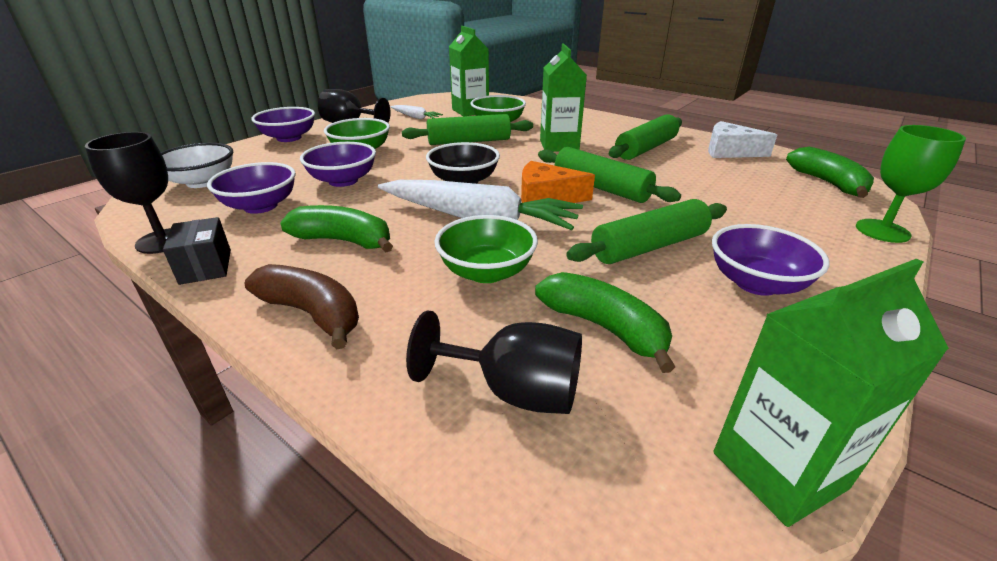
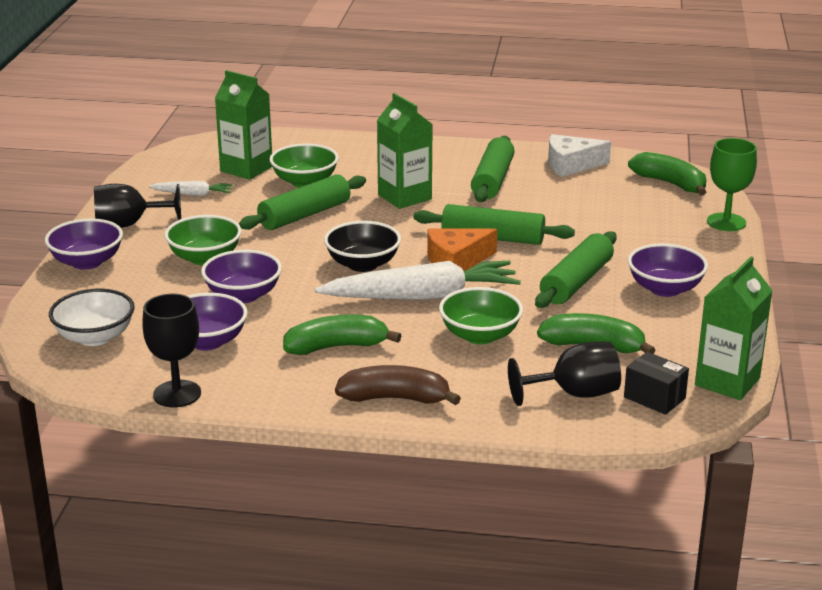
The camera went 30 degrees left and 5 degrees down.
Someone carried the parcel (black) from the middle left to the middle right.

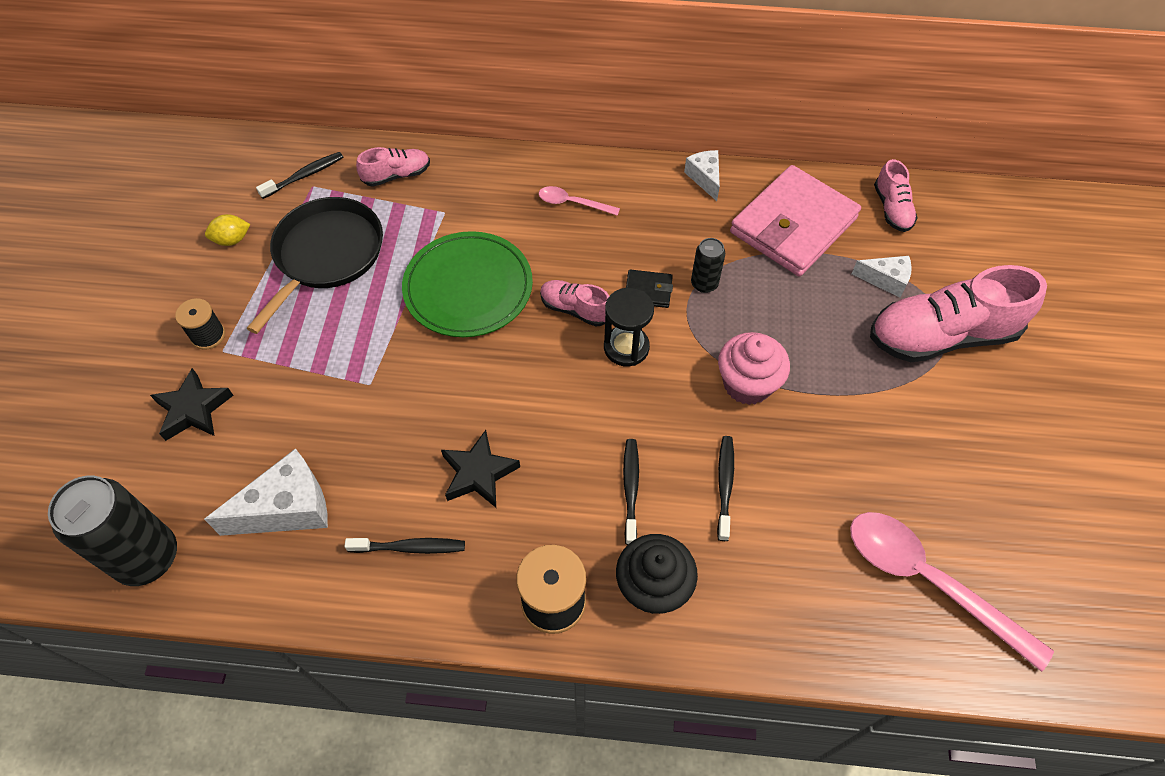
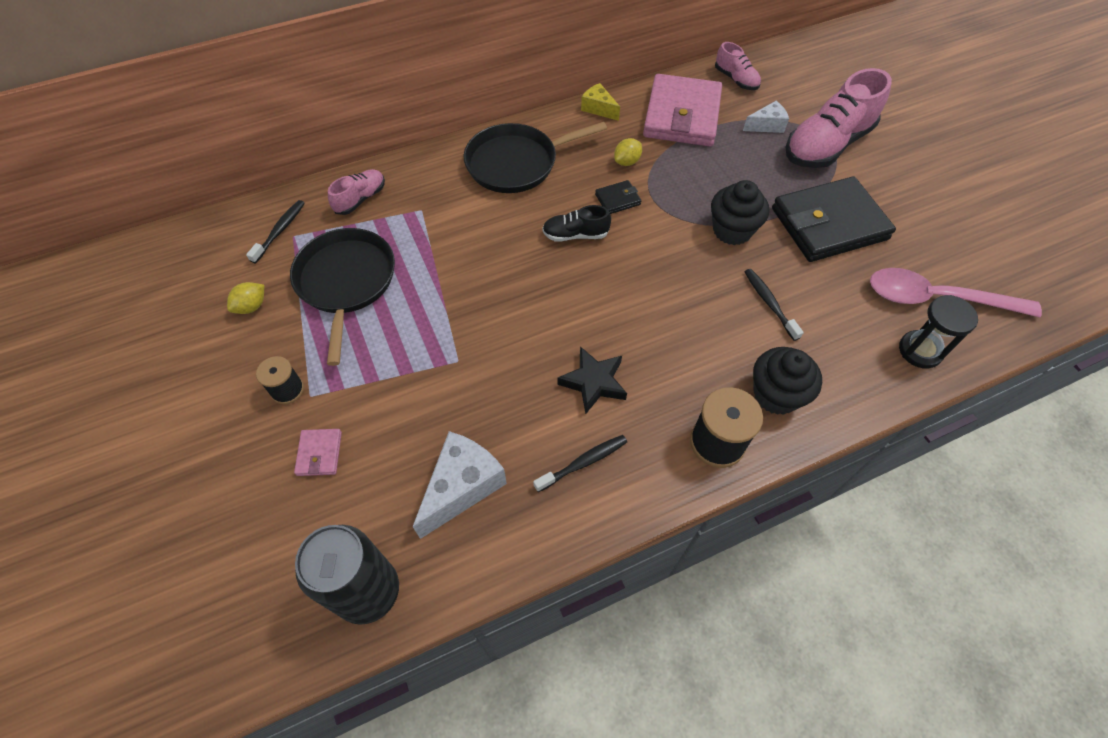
The camera went 30 degrees left and 0 degrees up.
Someone swapped the star shape (black) (1st from left) at the middle left for the wallet (rosy) (1st from left) at the middle left.
Someone swapped the tablespoon (rosy) (1st from left) at the top centre for the frying pan (black) (2nd from left) at the top centre.
Someone repainted the lace-up shoe (rosy) (2nd from left) at the centre, which became the lace-up shoe (black) at the top centre.
Someone repainted the cheese wedge (white) (2nd from left) at the top centre, which became the cheese wedge (bright yellow) at the top centre.
Someone put down the toy lemon (bright yellow) (2nd from left) at the top centre.
Someone repainted the muffin (rosy) at the centre, which became the muffin (black) (1st from left) at the top right.
Someone put down the wallet (black) (2nd from left) at the top right.
Someone carried the sandglass (black) from the centre to the middle right.
Someone took away the flat dish (leaf-green) at the centre.
Someone took away the toothbrush (black) (3rd from left) at the centre.
Someone took away the soda can (black) (2nd from left) at the centre.

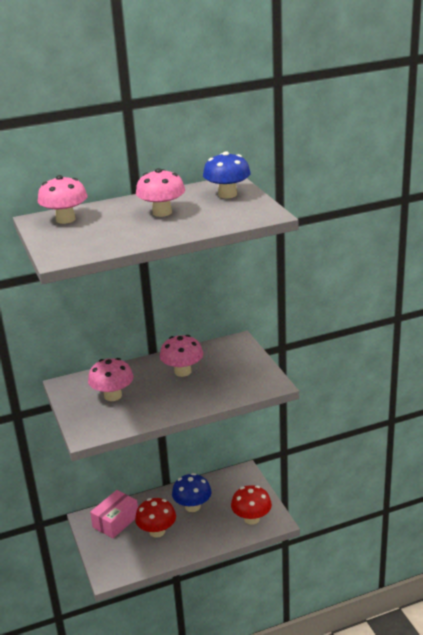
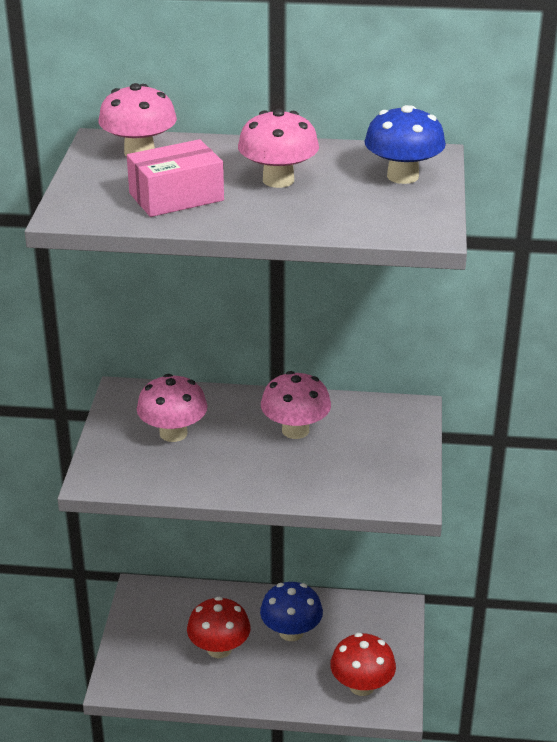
The camera went 25 degrees right and 5 degrees up.
Someone carried the parcel (rosy) from the bottom left to the top left.

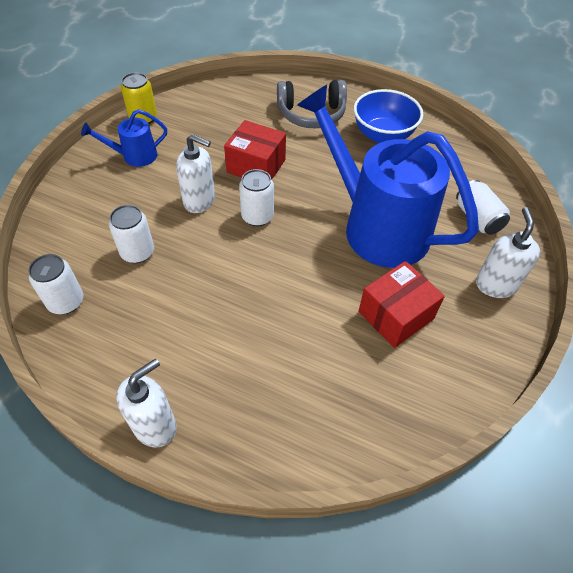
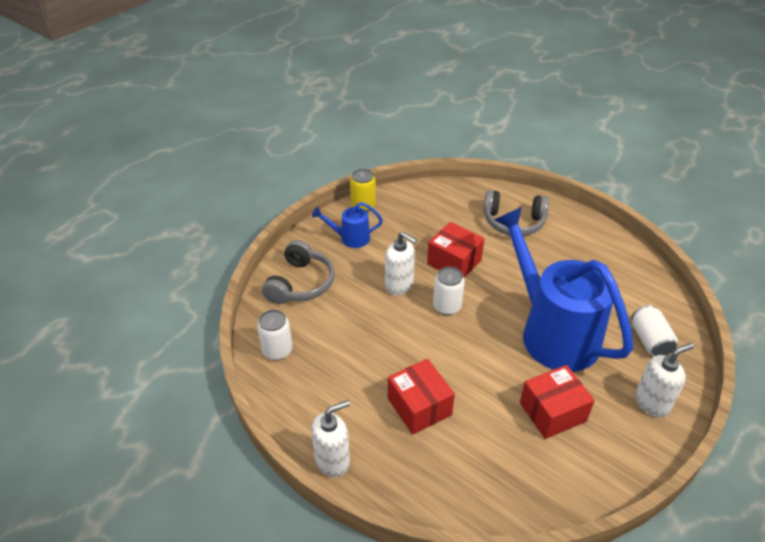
The camera went 15 degrees right and 10 degrees down.
Someone put down the headphones (ash-grey) (1st from left) at the centre.
Someone put down the parcel (red) (1st from left) at the bottom centre.
Someone rotated the soap pump (white) (3rd from left) at the middle right by 45 degrees clockwise.
Someone took away the soda can (white) (2nd from left) at the middle left.
Someone took away the serving bowl (royal blue) at the top right.

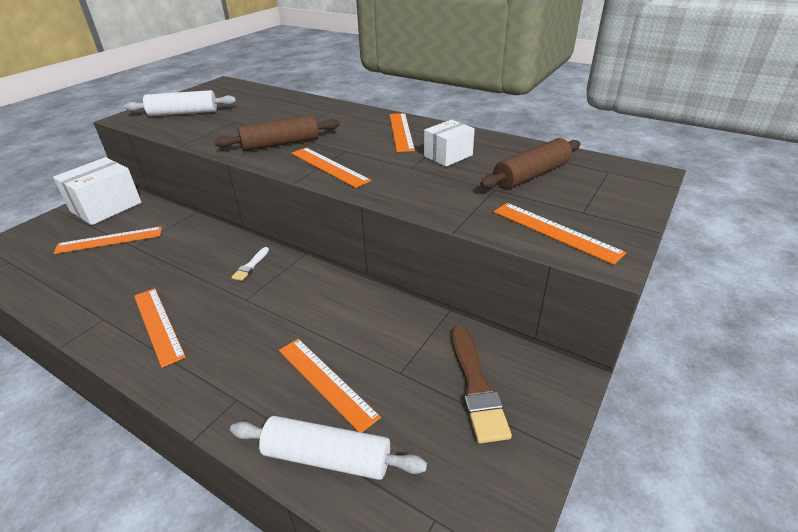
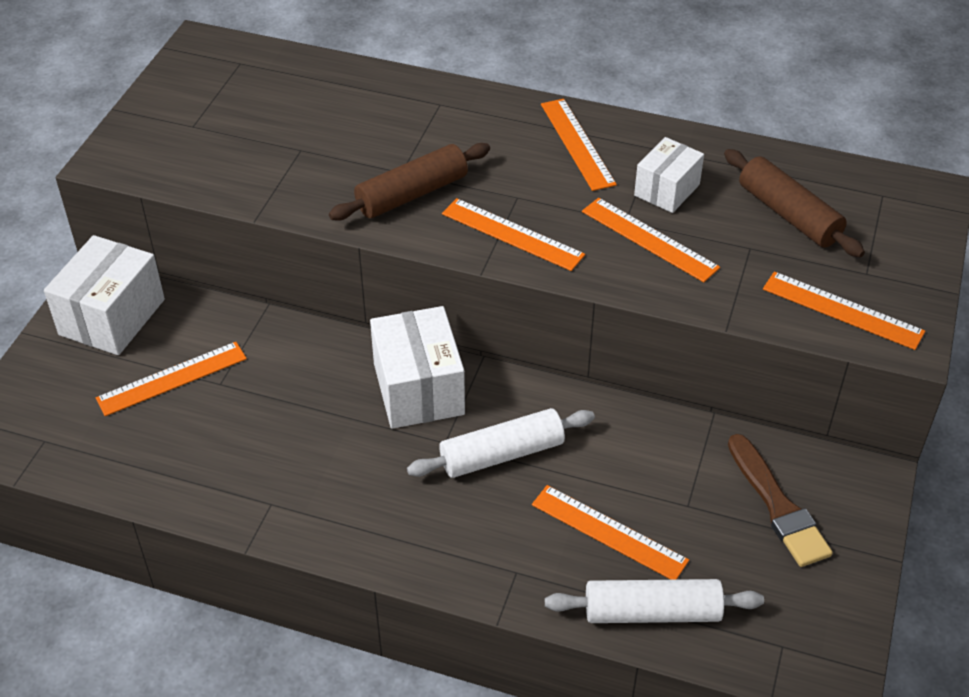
The camera went 15 degrees left and 10 degrees up.
Someone swapped the paint brush (white) at the middle left for the parcel (white) (2nd from left) at the centre.
Someone carried the rolling pin (white) (1st from left) from the top left to the centre.
Someone carried the straightedge (bright orange) (2nd from left in the first image) from the middle left to the middle right.
Someone rotated the rolling pin (russet) (2nd from left) at the top centre by 75 degrees counterclockwise.

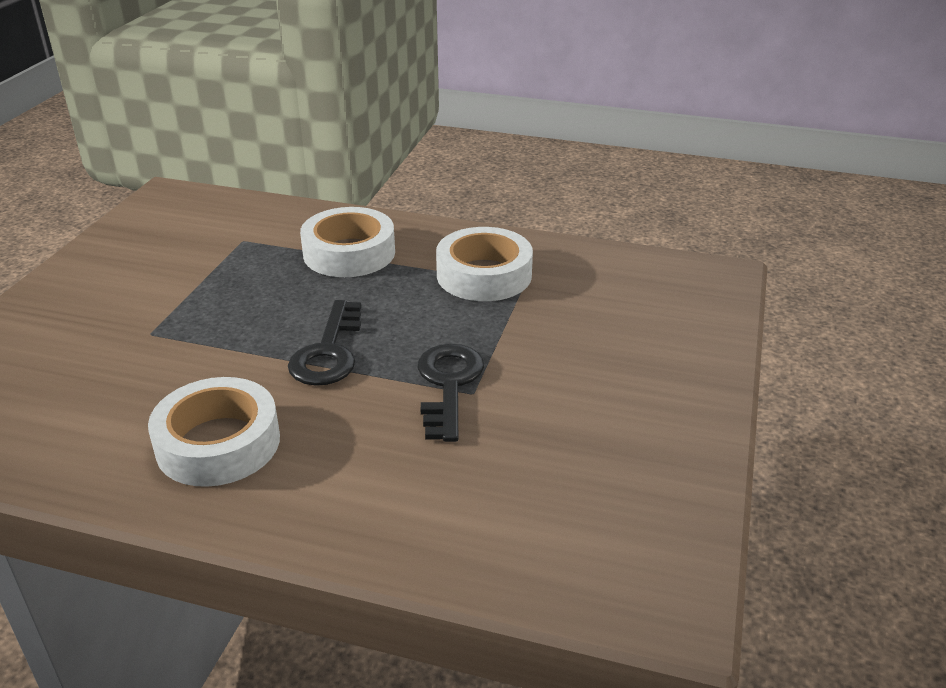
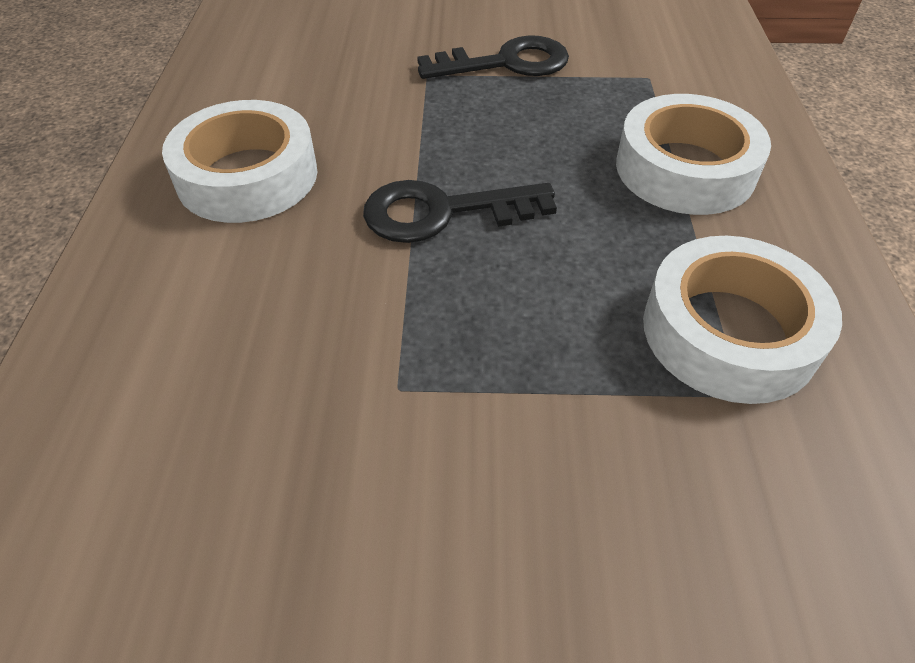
The camera went 75 degrees right and 15 degrees up.
Someone carried the door key (black) (2nd from left) from the centre to the top centre.

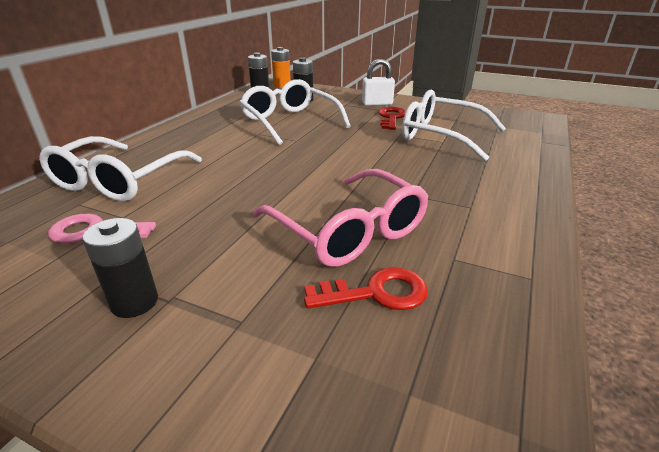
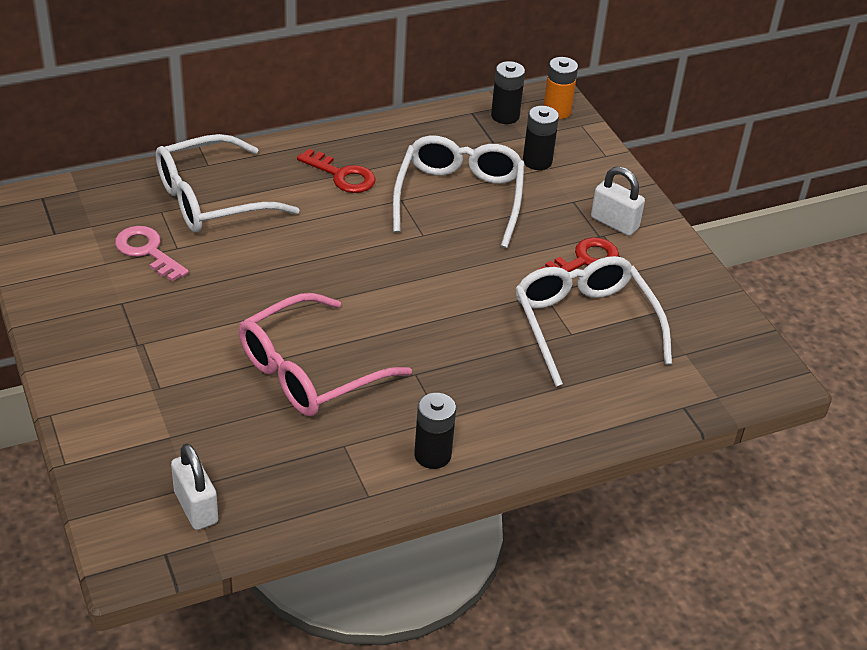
The camera went 40 degrees right and 10 degrees up.
Someone put down the padlock (white) (1st from left) at the bottom left.
Someone rotated the eyeglasses (rosy) at the centre by 45 degrees clockwise.
Someone carried the door key (red) (1st from left) from the centre to the top centre.
Someone carried the power cell (black) (1st from left) from the middle left to the centre.

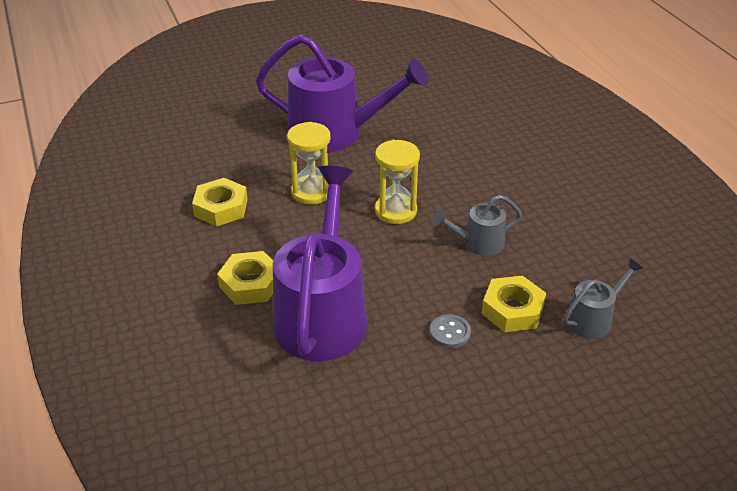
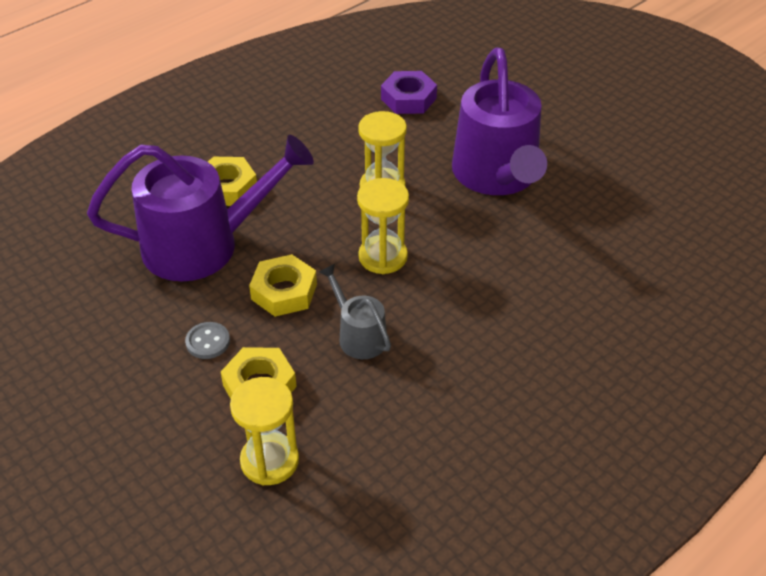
The camera went 70 degrees right and 5 degrees up.
Someone swapped the sprinkling can (ash-grey) (2nd from left) at the middle right for the sandglass (bright yellow) (1st from left) at the bottom centre.
Someone carried the hex nut (bright yellow) (1st from left in the first image) from the middle left to the centre.
Someone put down the hex nut (royal purple) at the top centre.

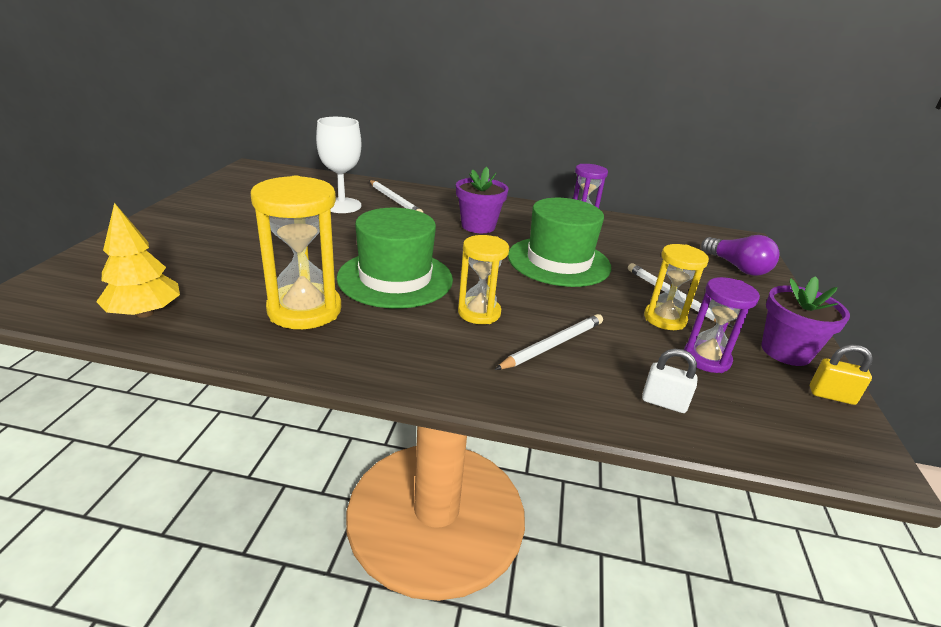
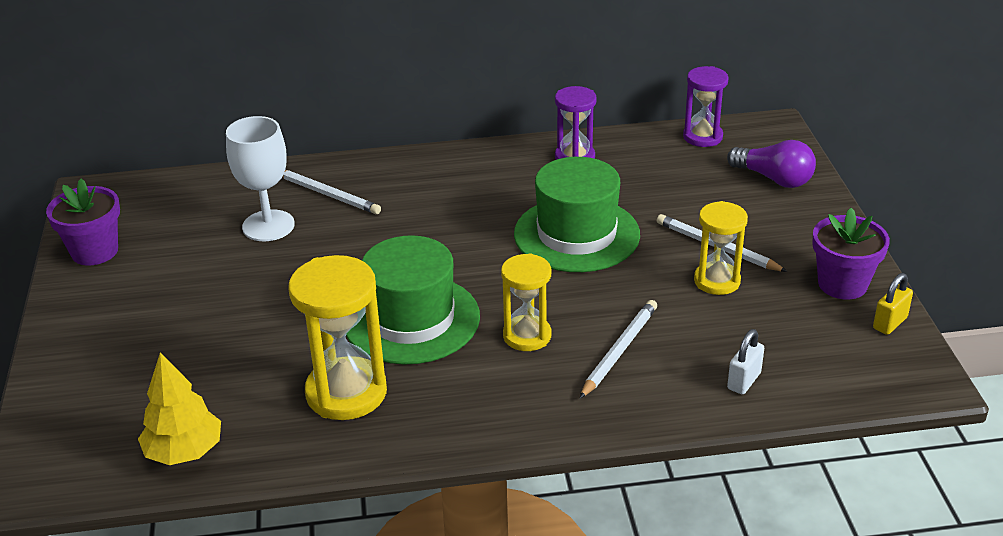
The camera went 15 degrees left and 5 degrees up.
Someone carried the plant pot (royal purple) (1st from left) from the top centre to the middle left.
Someone carried the sandglass (royal purple) (2nd from left) from the middle right to the top right.
Someone rotated the padlock (white) at the middle right by 60 degrees counterclockwise.
Someone rotated the padlock (bright yellow) at the middle right by 45 degrees counterclockwise.

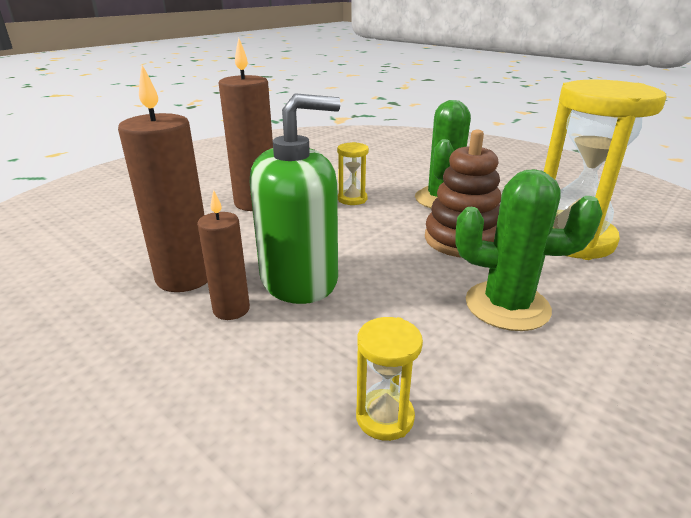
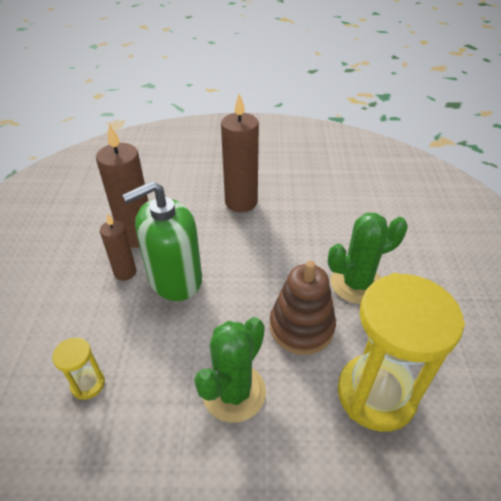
The camera went 50 degrees right and 15 degrees up.
Someone rotated the soap pump (leaf-green) at the centre by 120 degrees clockwise.
Someone rotated the cactus (leaf-green) (2nd from left in the first image) at the middle right by 60 degrees clockwise.
Someone took away the sandglass (bright yellow) (1st from left) at the centre.

